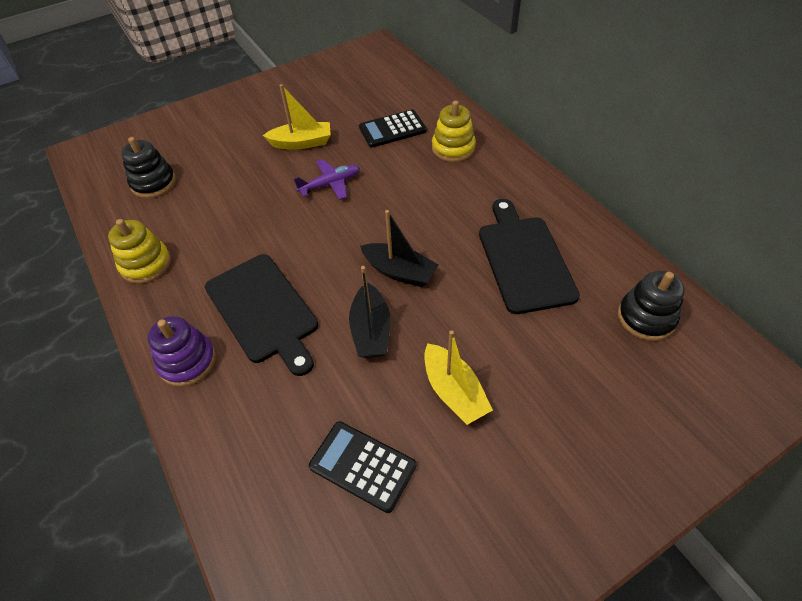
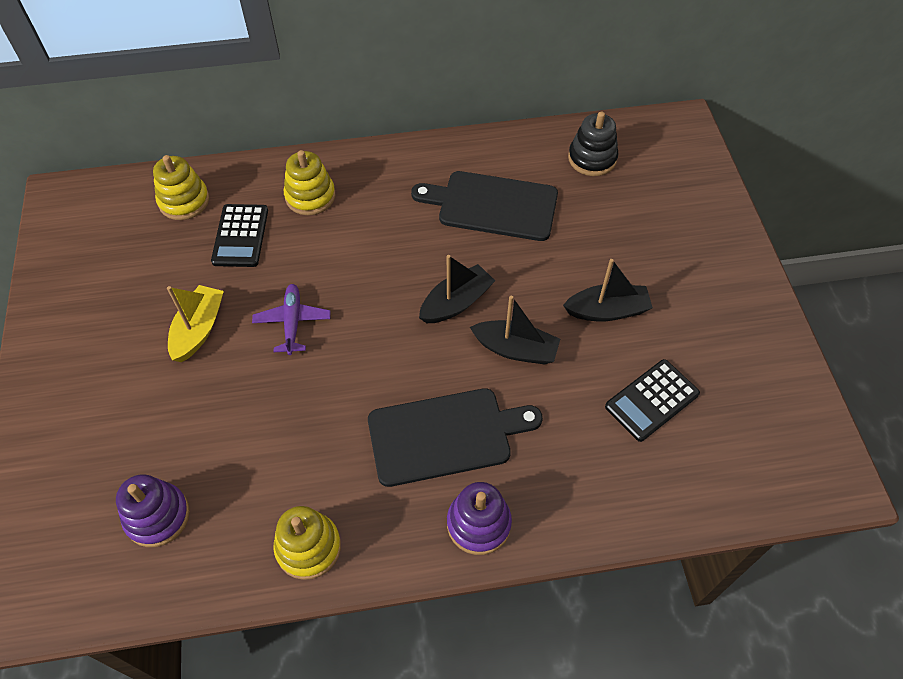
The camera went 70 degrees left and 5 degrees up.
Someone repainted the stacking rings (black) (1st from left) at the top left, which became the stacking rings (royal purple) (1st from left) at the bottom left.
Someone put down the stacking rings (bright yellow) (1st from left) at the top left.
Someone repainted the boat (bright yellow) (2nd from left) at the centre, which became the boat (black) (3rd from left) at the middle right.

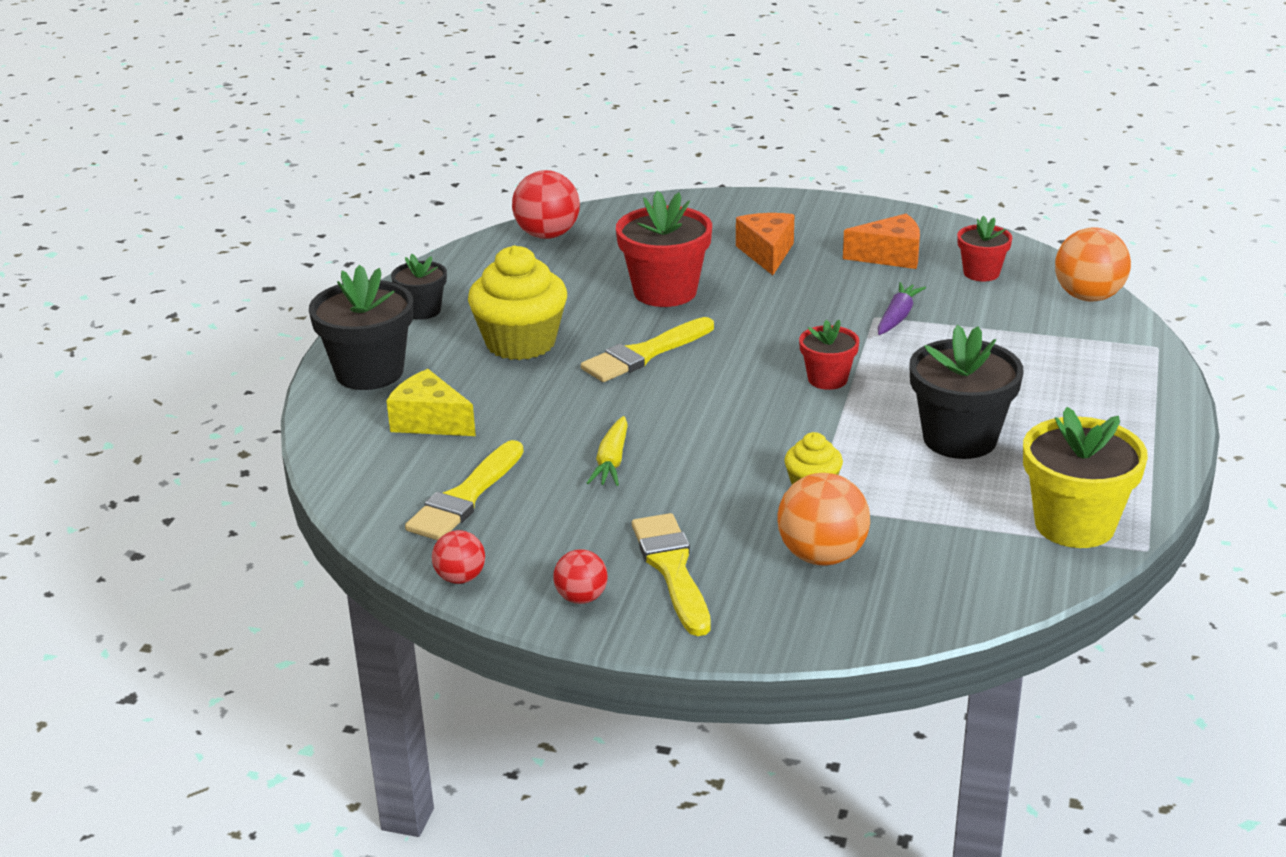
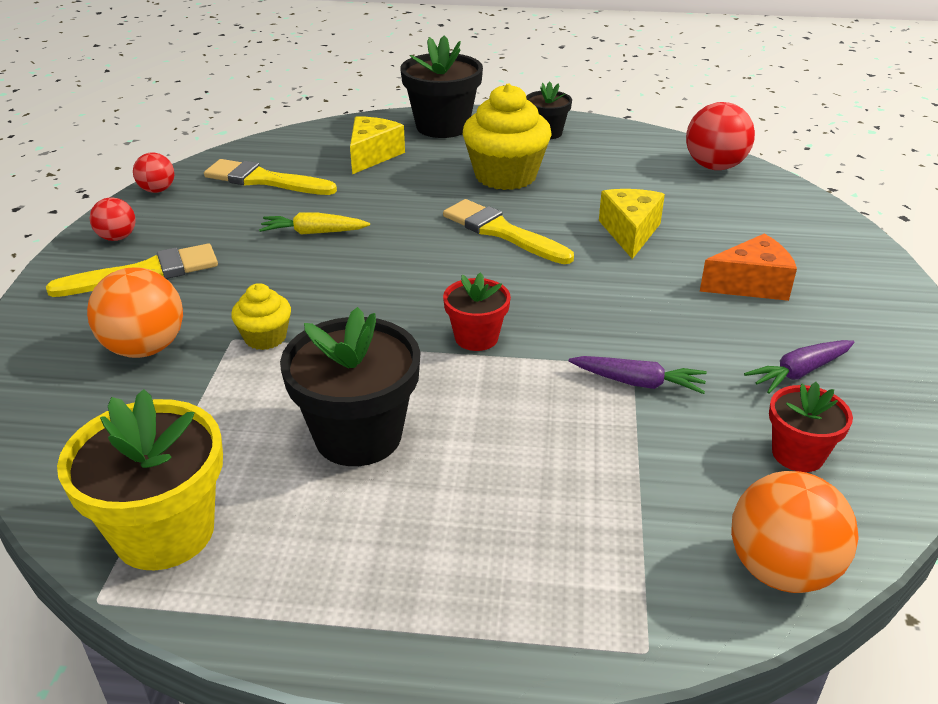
The camera went 80 degrees right and 5 degrees up.
Someone swapped the plant pot (red) (1st from left) at the top centre for the cheese wedge (bright yellow) (2nd from left) at the top right.
Someone swapped the cheese wedge (bright orange) (2nd from left) at the top right for the toy carrot (royal purple) (2nd from left) at the middle right.

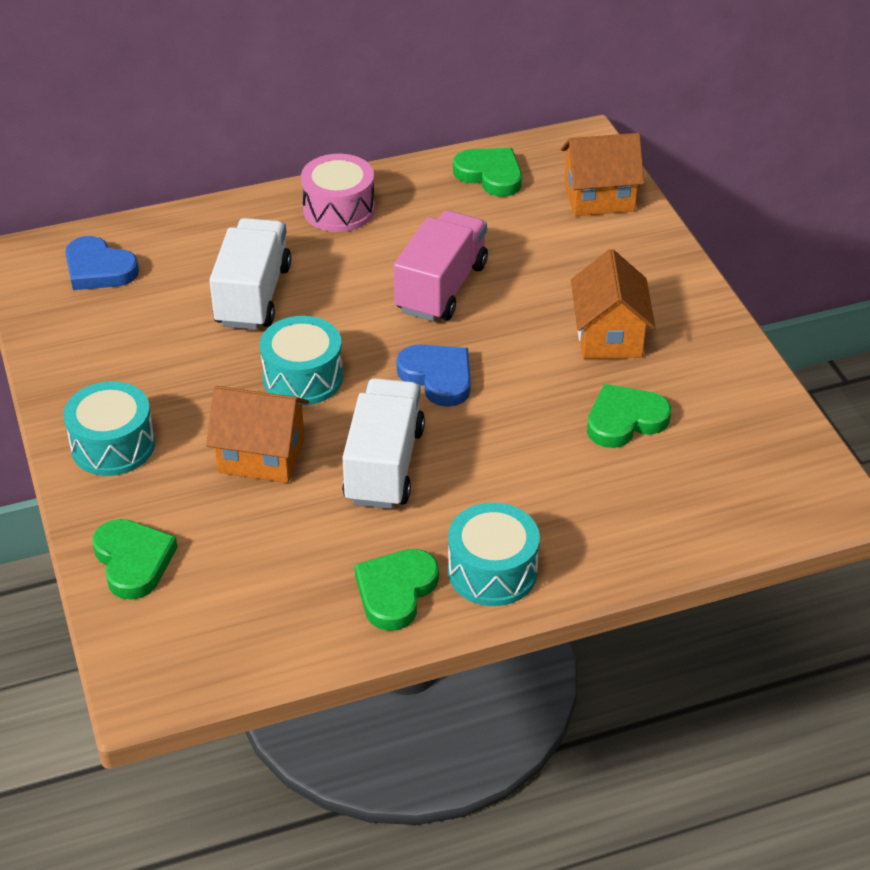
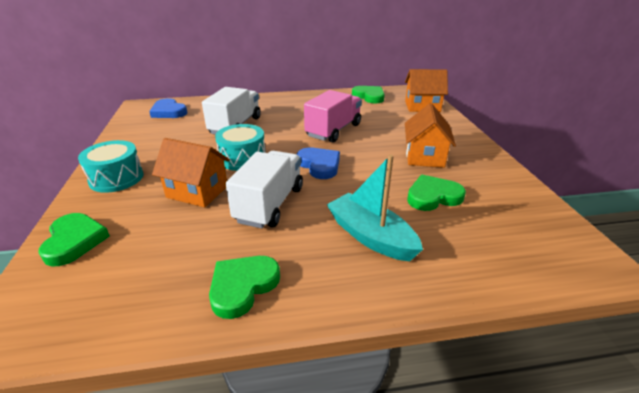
The camera went 10 degrees right and 10 degrees down.
Someone put down the boat (teal) at the centre.
Someone took away the snare drum (rosy) at the top centre.
Someone took away the snare drum (teal) (3rd from left) at the centre.

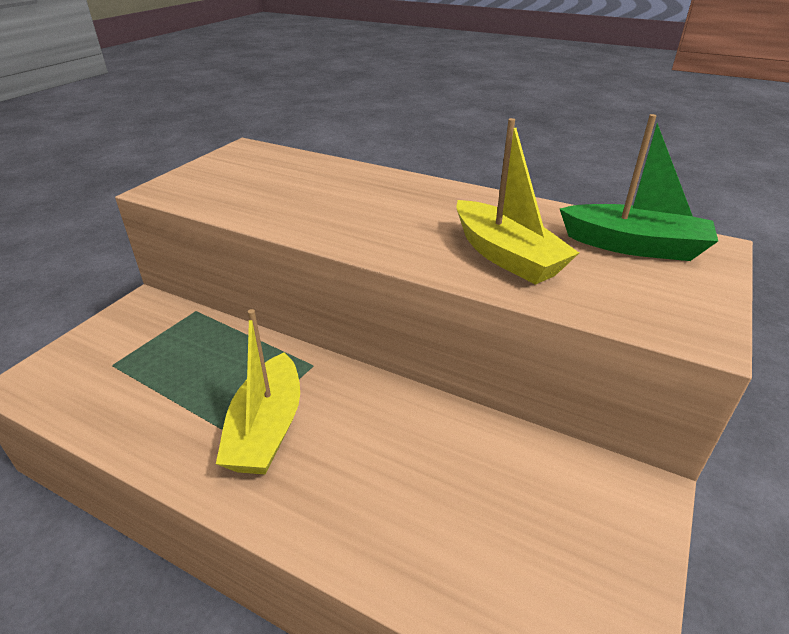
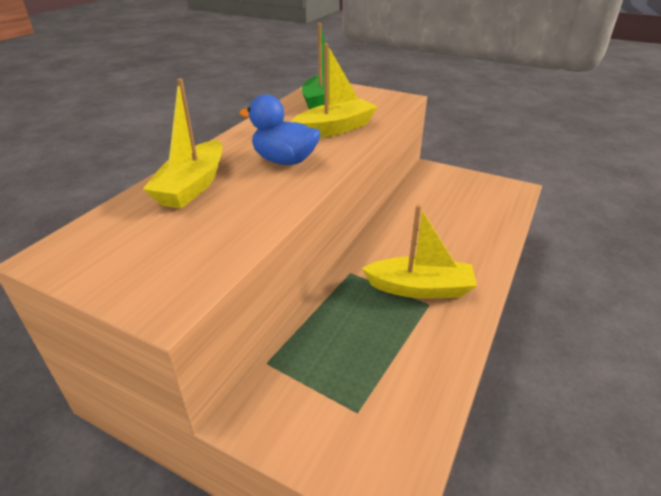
The camera went 90 degrees left and 0 degrees up.
Someone put down the boat (bright yellow) (1st from left) at the top left.
Someone put down the duck (royal blue) at the top centre.

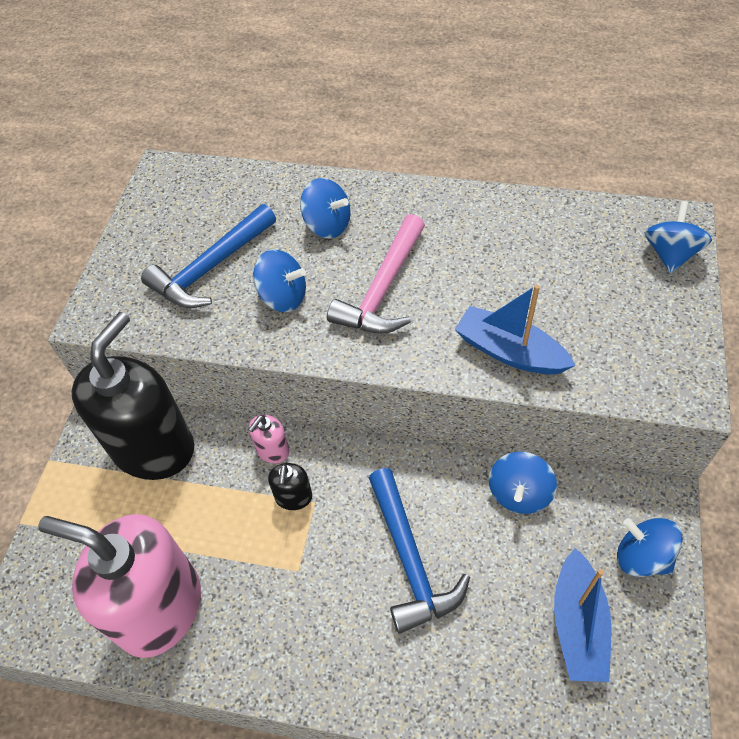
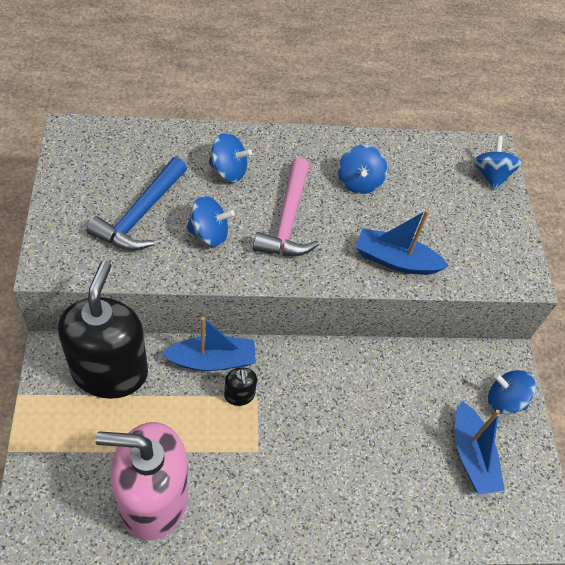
The camera went 25 degrees left and 0 degrees up.
Someone swapped the soap pump (rosy) (2nd from left) at the centre for the boat (royal blue) (1st from left) at the centre.
Someone carried the toy top (royal blue) (3rd from left) from the middle right to the top centre.
Someone took away the claw hammer (royal blue) (2nd from left) at the bottom centre.

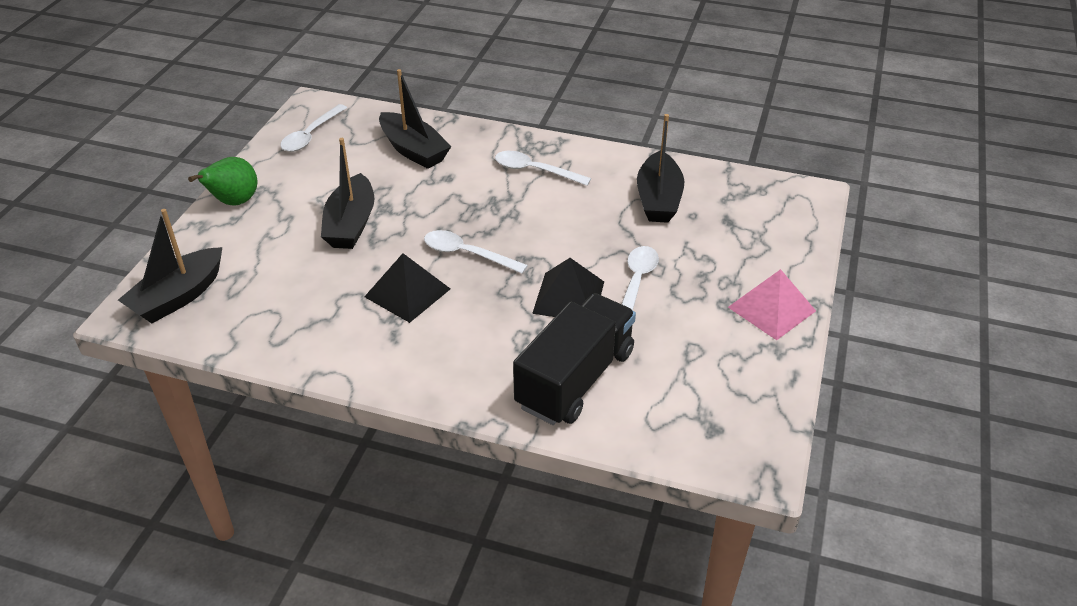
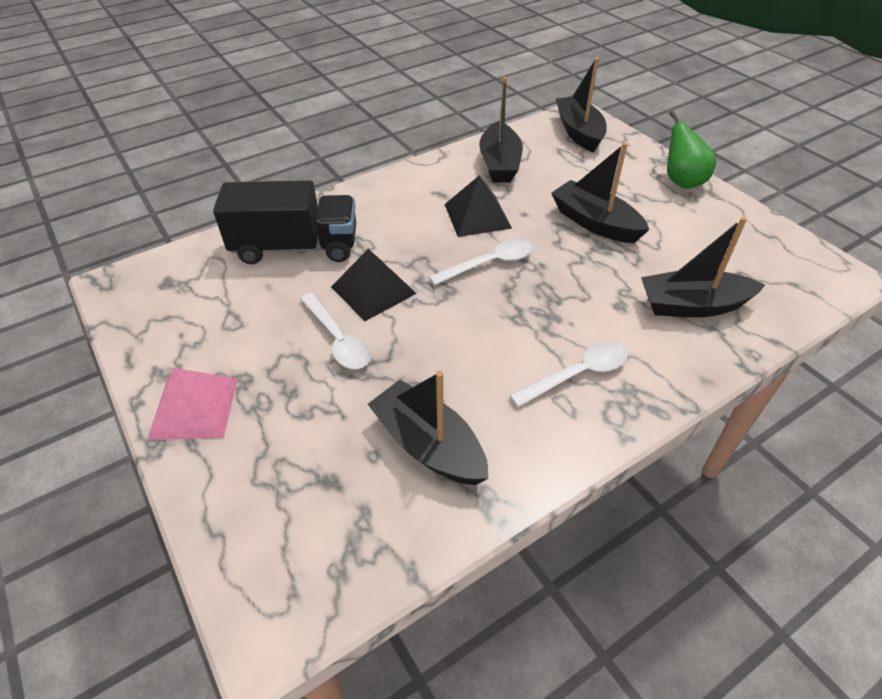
The camera went 130 degrees right and 5 degrees up.
Someone rotated the truck (black) at the centre by 75 degrees counterclockwise.
Someone put down the boat (black) (2nd from left) at the top centre.
Someone took away the tablespoon (white) (1st from left) at the top left.

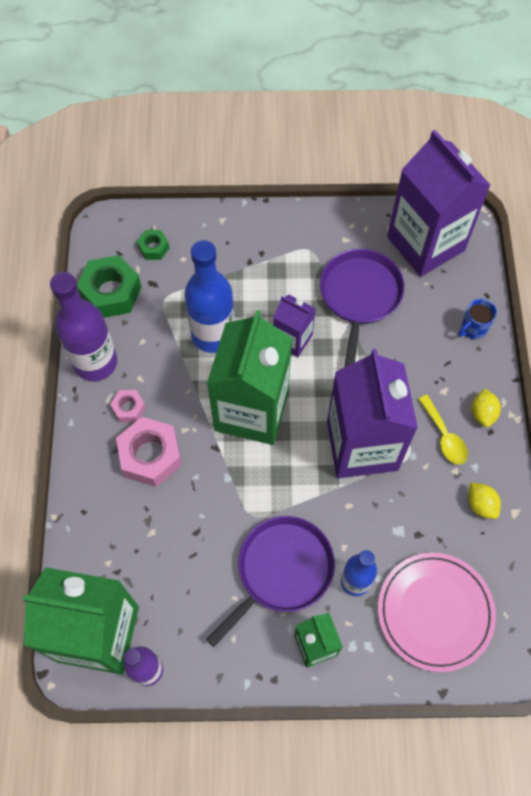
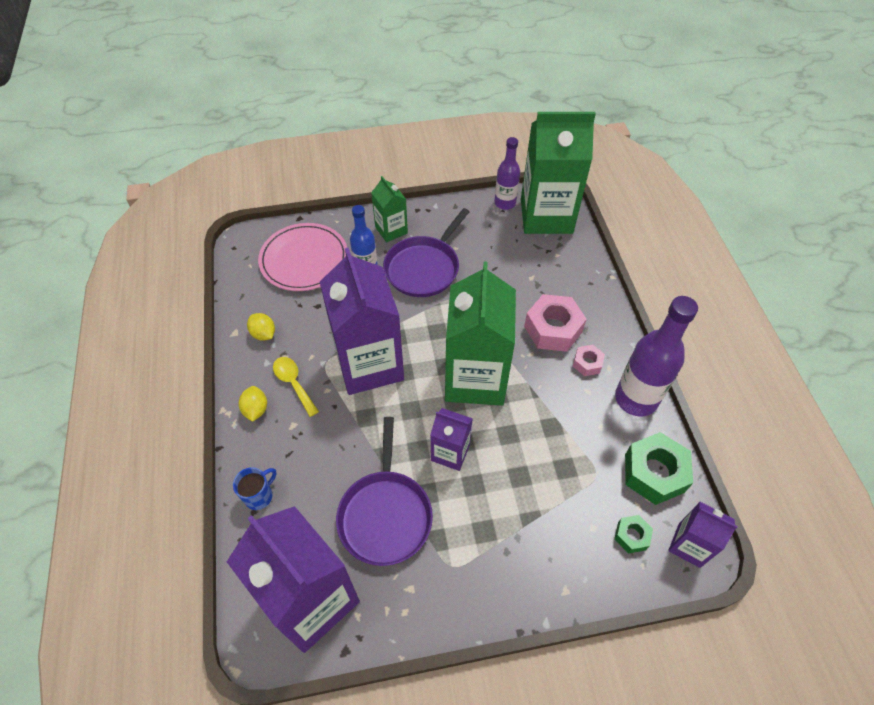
The camera went 170 degrees right and 10 degrees down.
Someone put down the carton (royal purple) (4th from left) at the bottom right.
Someone took away the bottle (royal blue) (1st from left) at the centre.

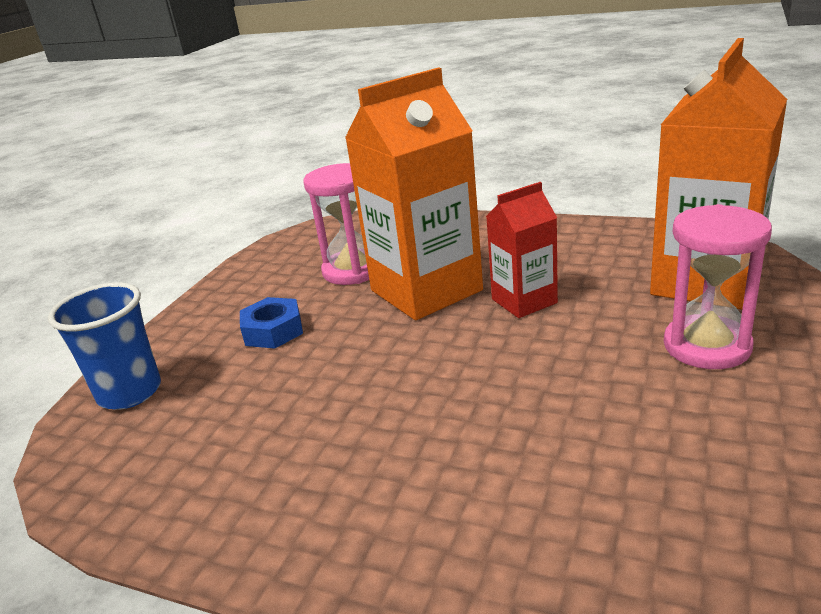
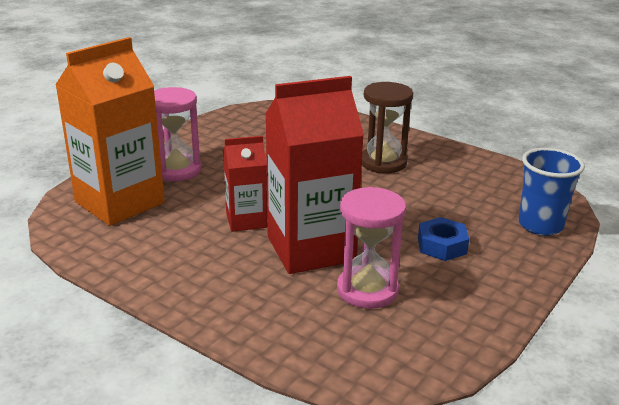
The camera went 170 degrees left and 0 degrees up.
Someone repainted the carton (bright orange) (1st from left) at the top centre, which became the carton (red) (2nd from left) at the centre.
Someone put down the sandglass (russet) at the top centre.

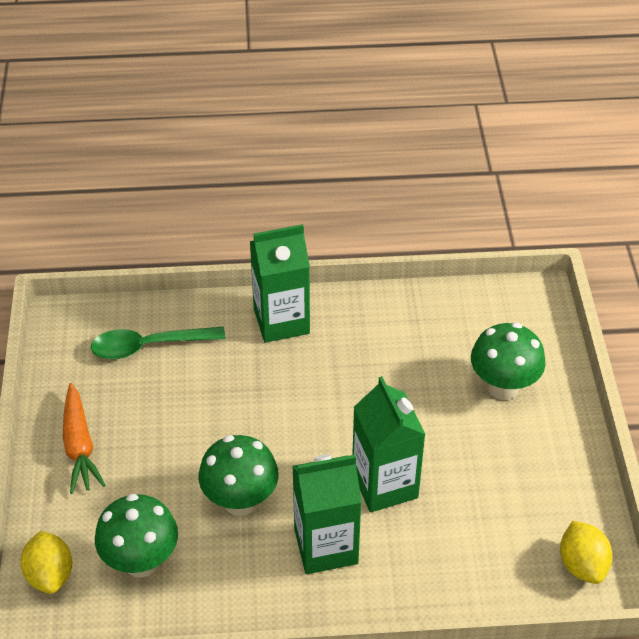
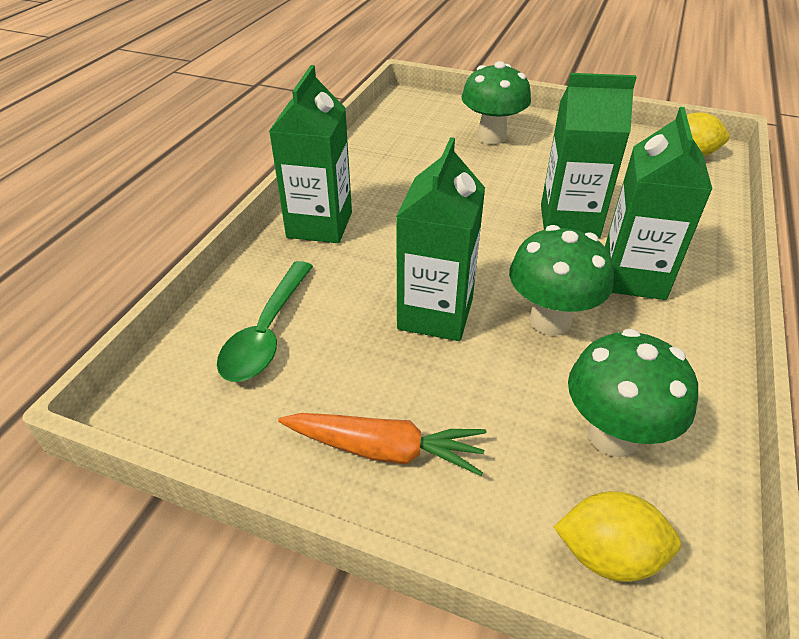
The camera went 65 degrees left and 5 degrees down.
Someone put down the carton (leaf-green) (2nd from left) at the centre.

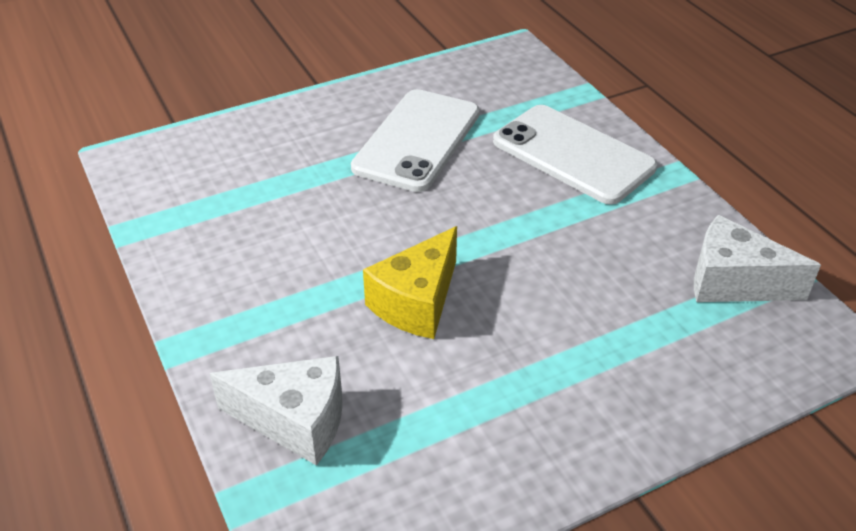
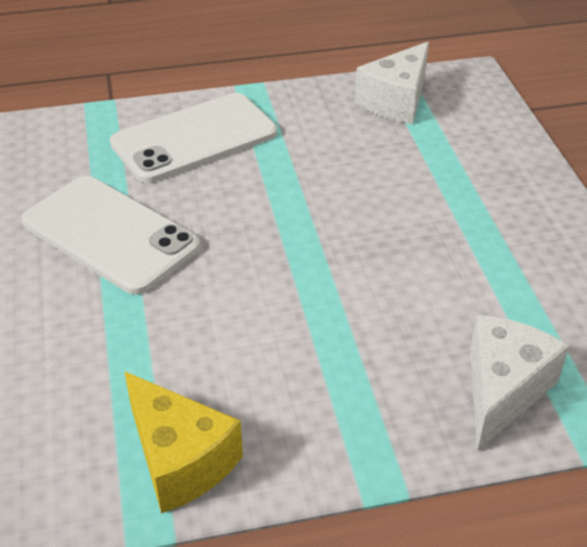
The camera went 75 degrees left and 0 degrees up.
Someone carried the cheese wedge (bright yellow) from the centre to the bottom left.

